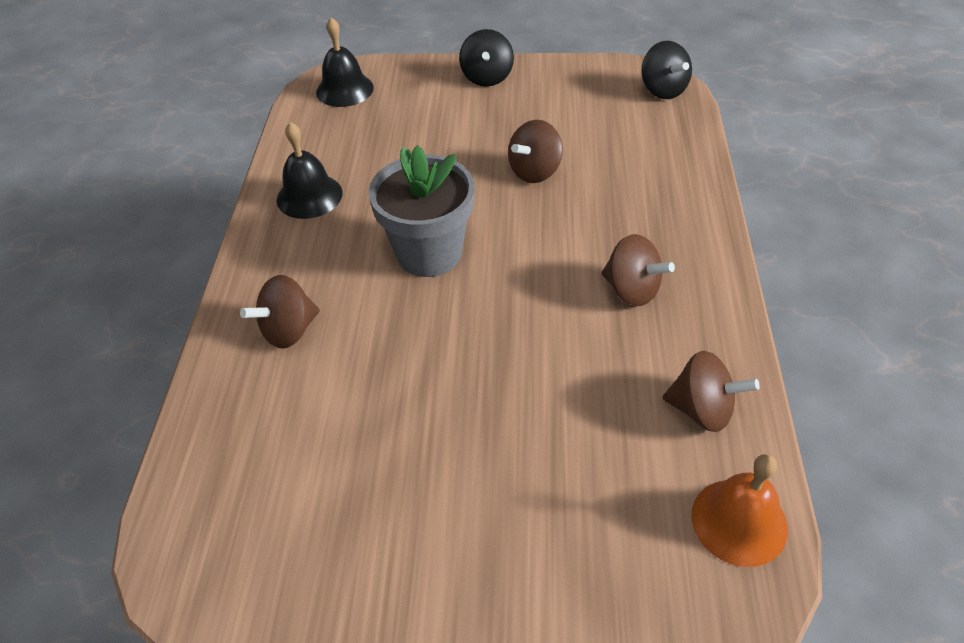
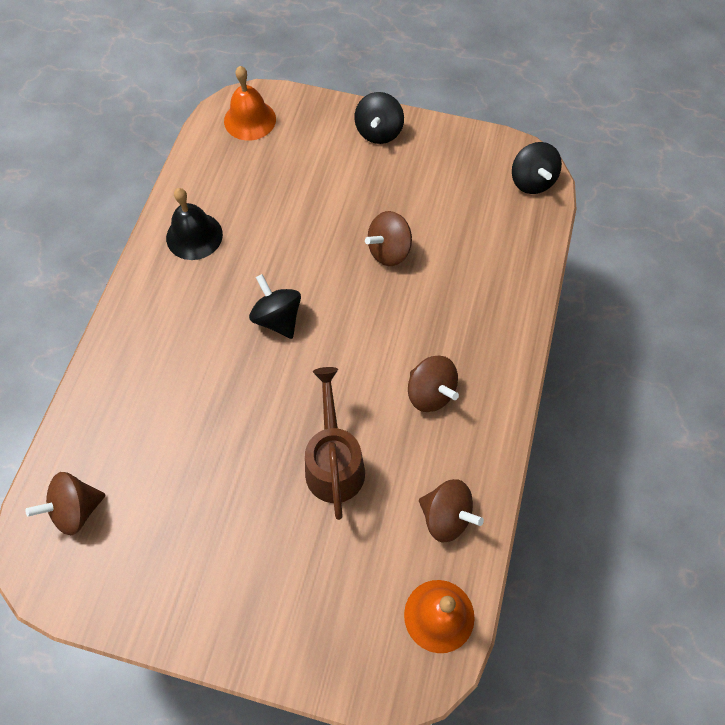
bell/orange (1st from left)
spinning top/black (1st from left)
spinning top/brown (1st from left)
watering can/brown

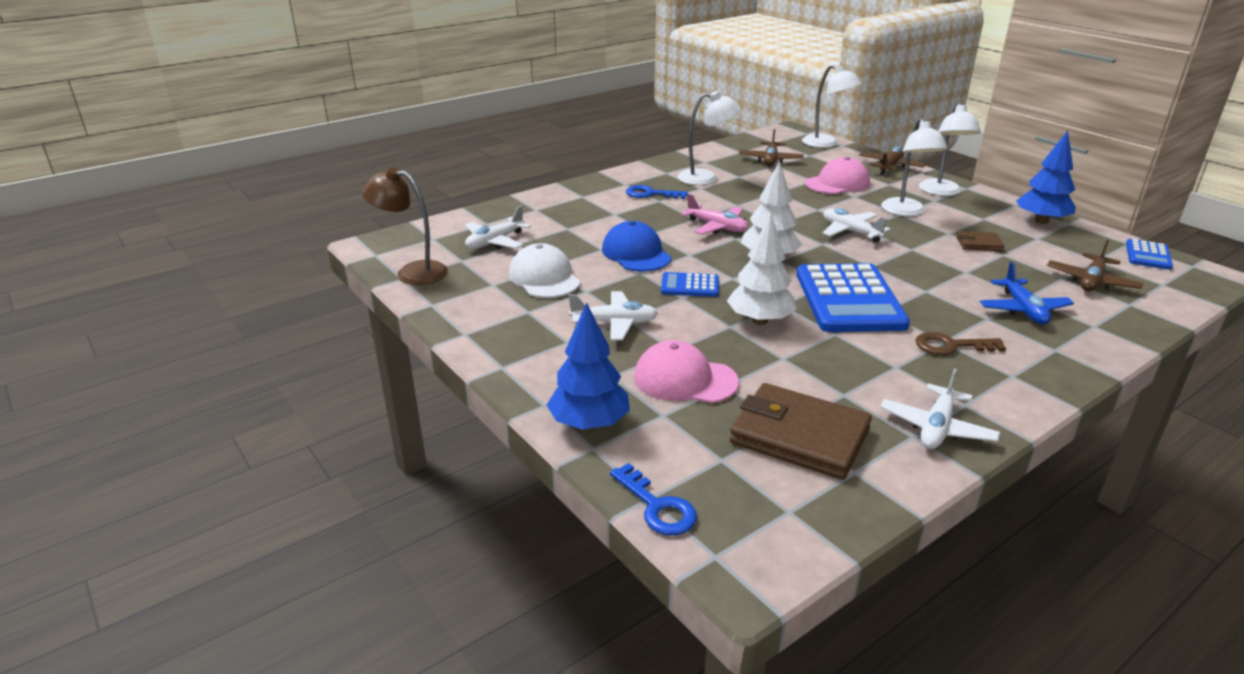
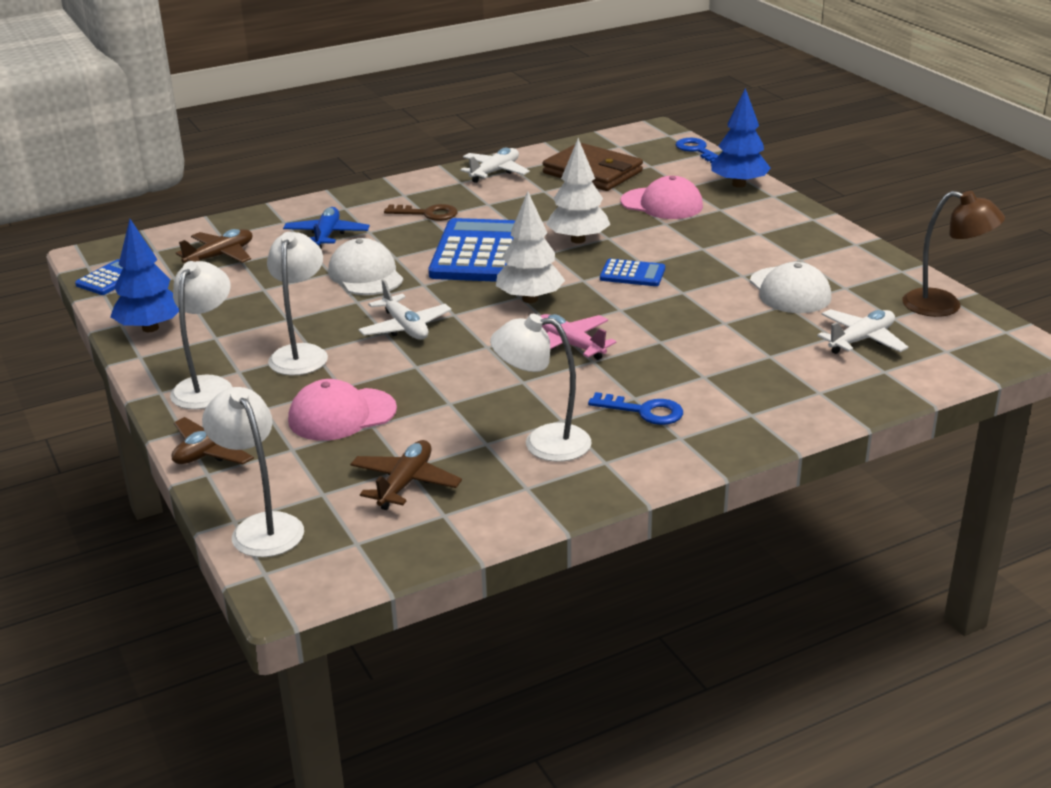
cap/blue
wallet/brown (2nd from left in the first image)
plane/white (2nd from left in the first image)
cap/white (1st from left)

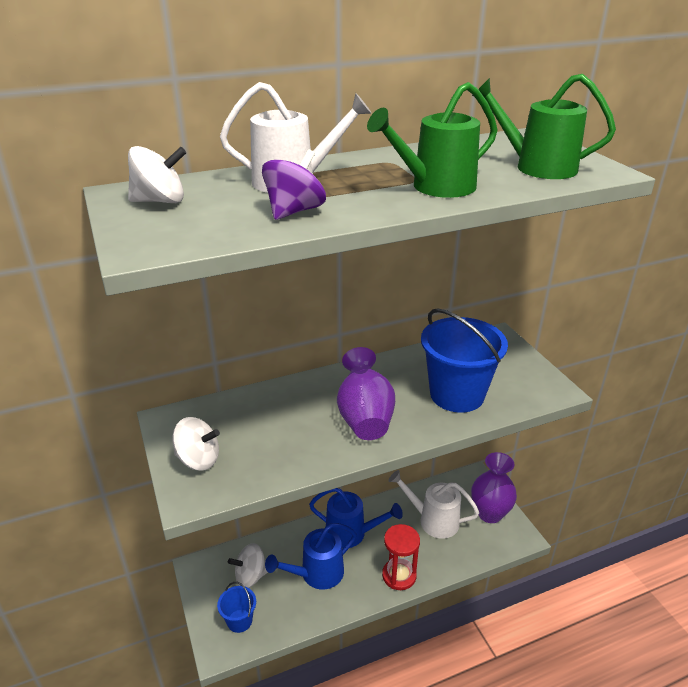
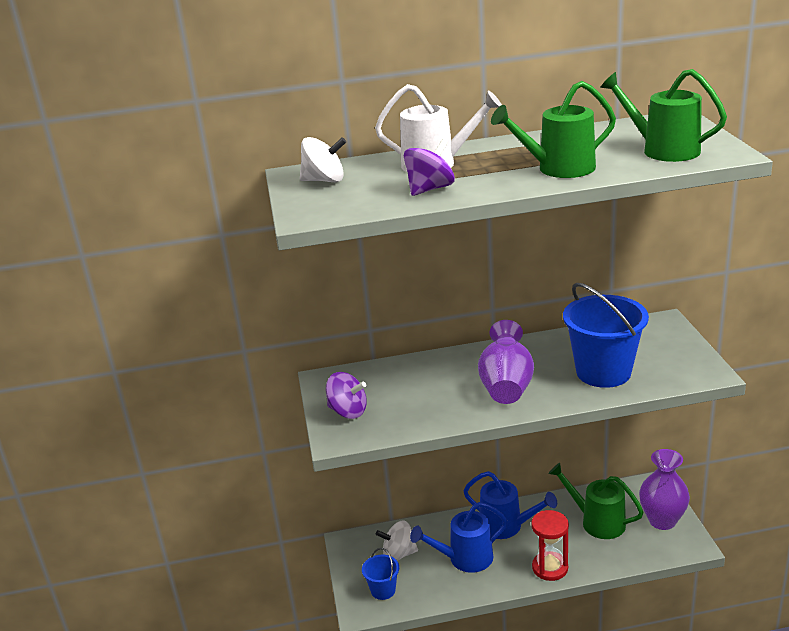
spinning top/purple (1st from left)
watering can/green (2nd from left)

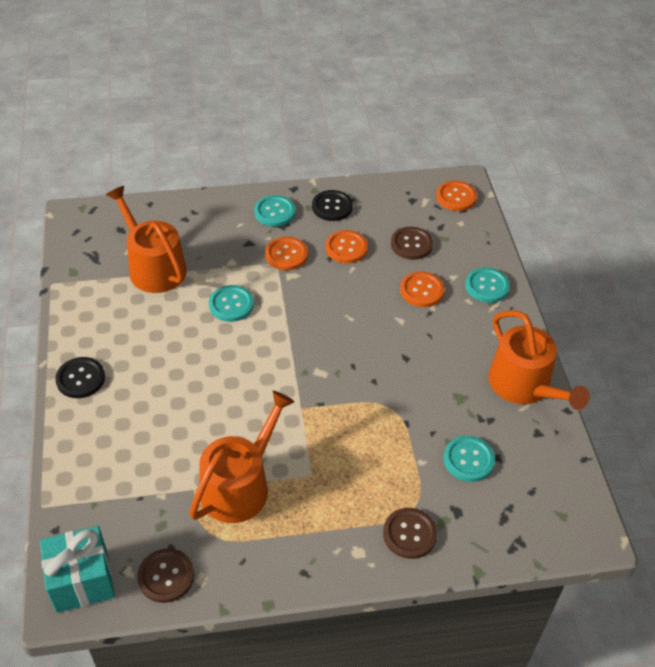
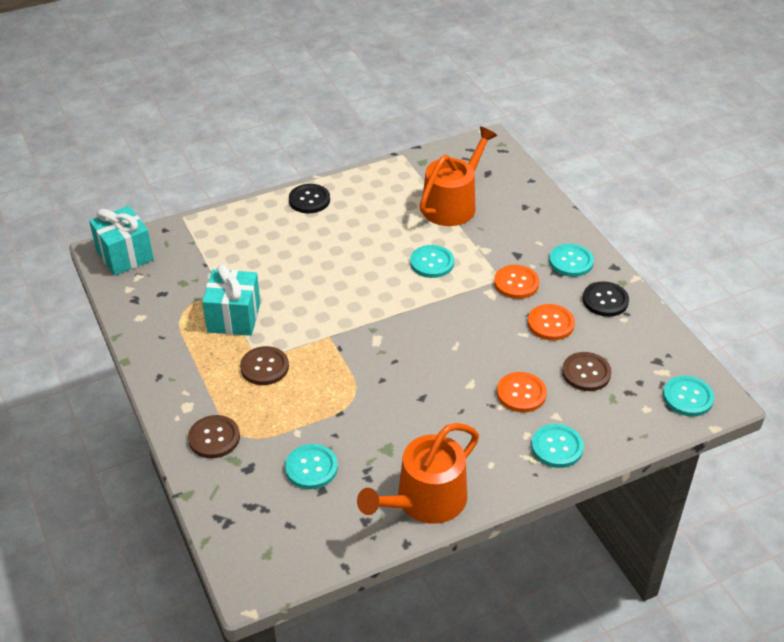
button/turquoise (5th from left)
gift/turquoise (2nd from left)
button/brown (2nd from left)

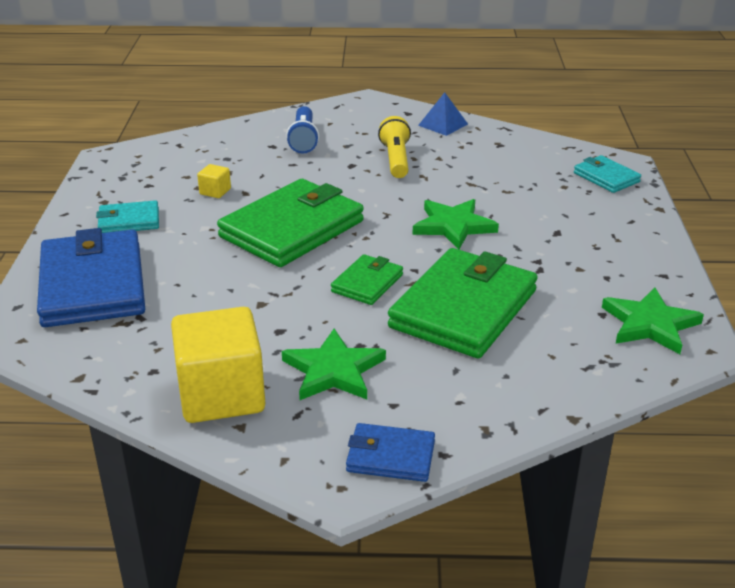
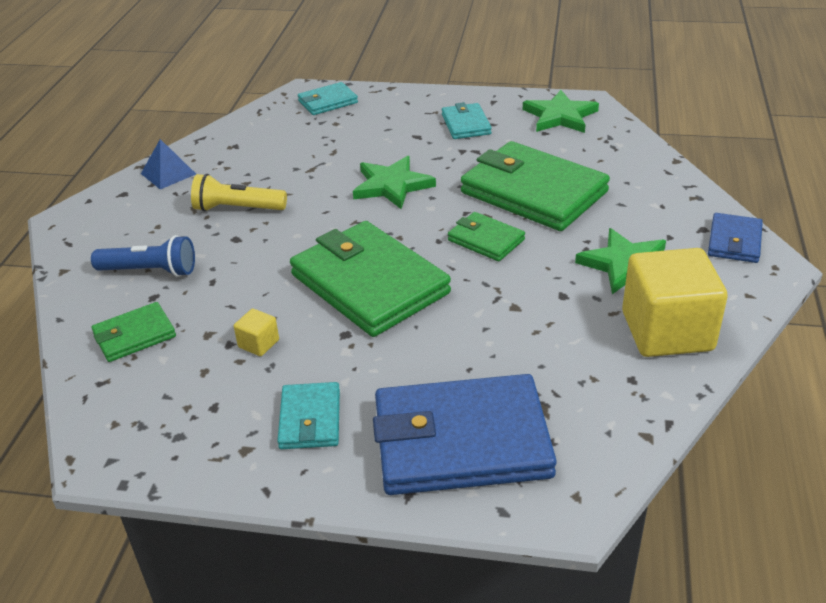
wallet/turquoise (3rd from left)
wallet/green (1st from left)

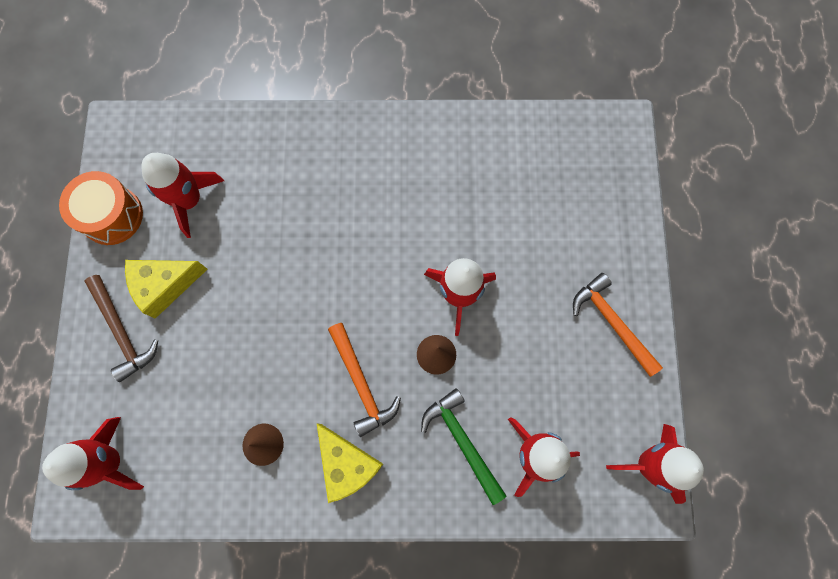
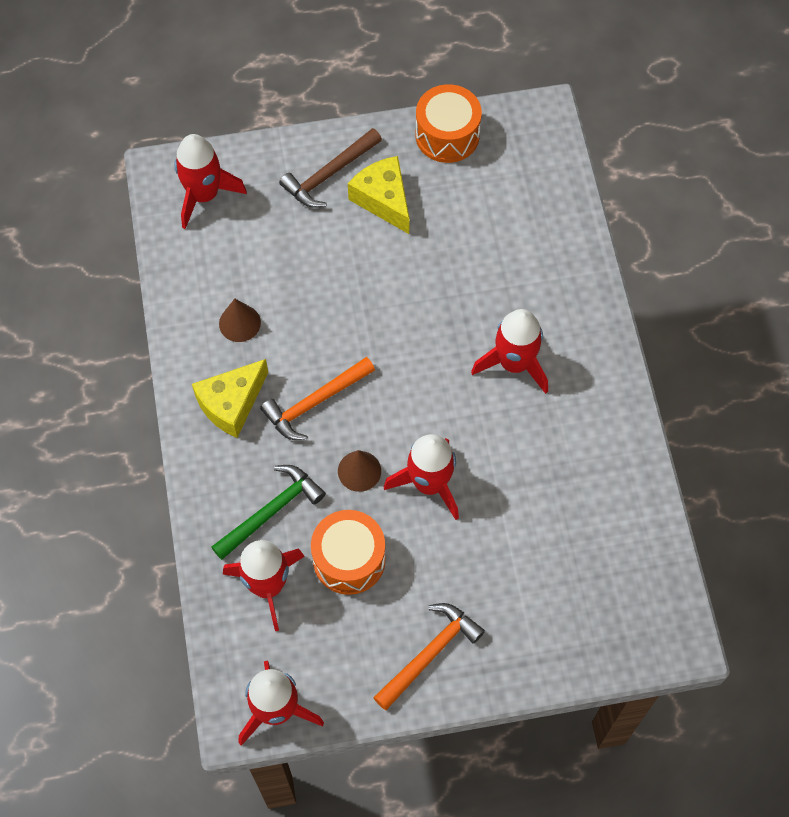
rocket/red (5th from left)
drum/orange (1st from left)

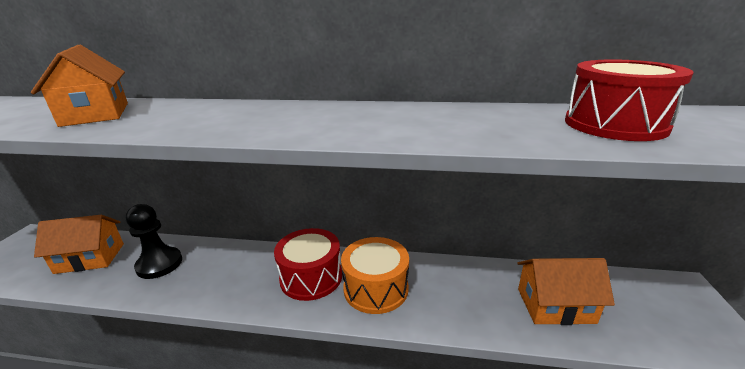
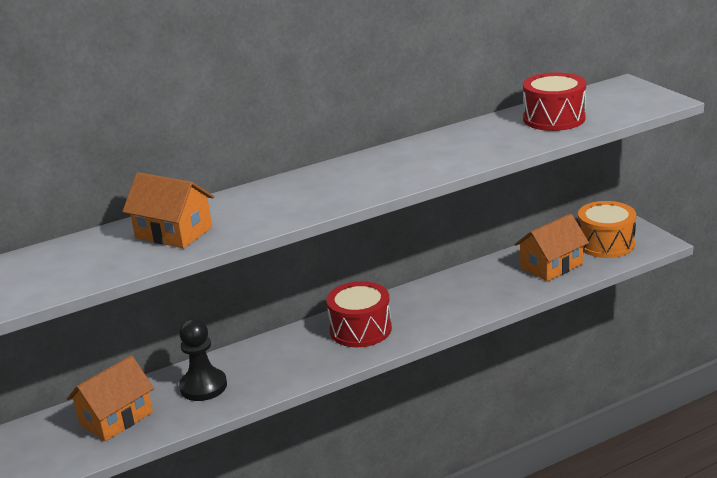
drum/orange

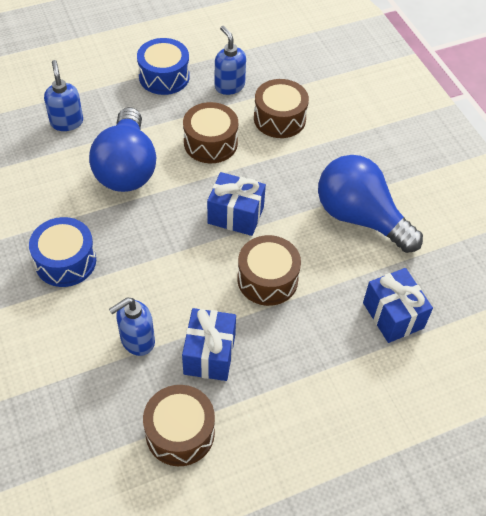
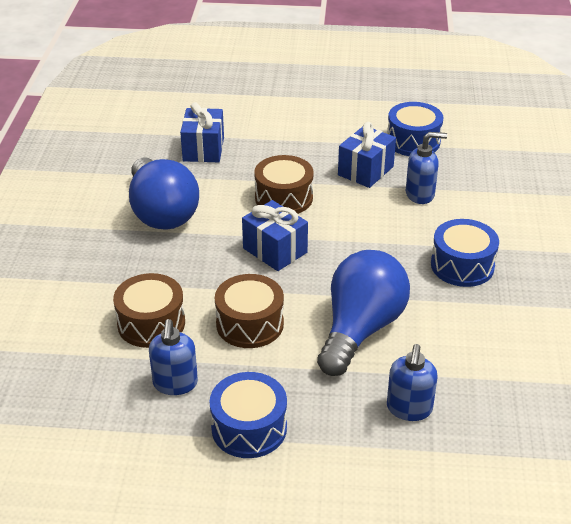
drum/blue (2nd from left)

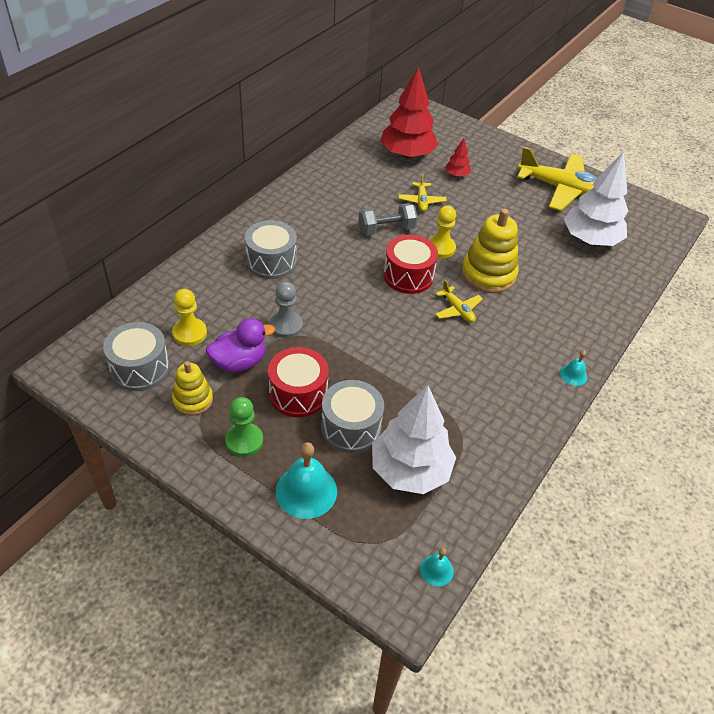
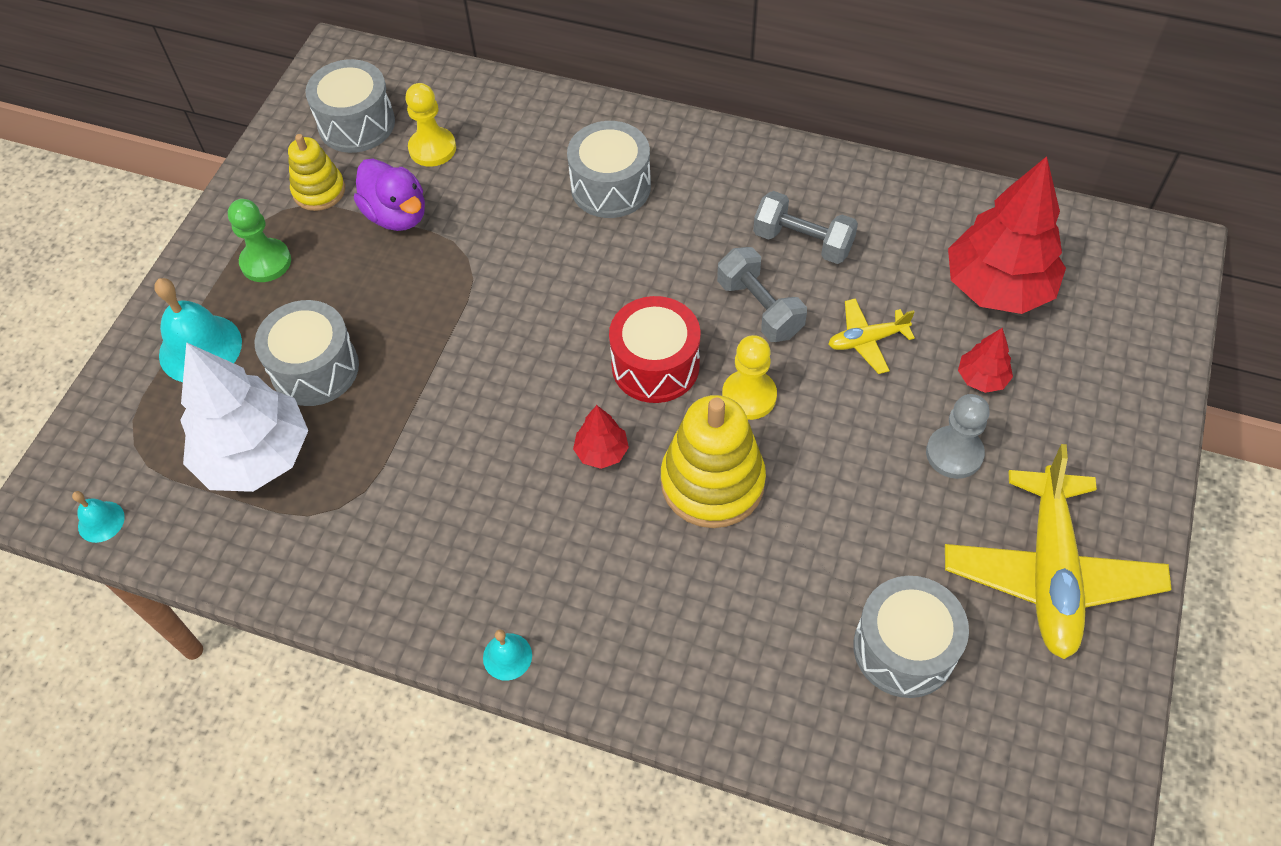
drum/grey (4th from left)
tree/red (1st from left)
pawn/grey
drum/red (1st from left in the first image)
dumbbell/grey (2nd from left)

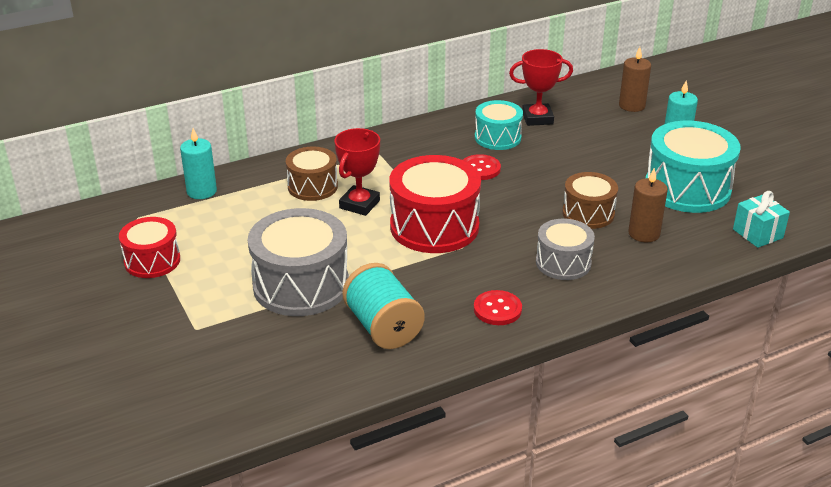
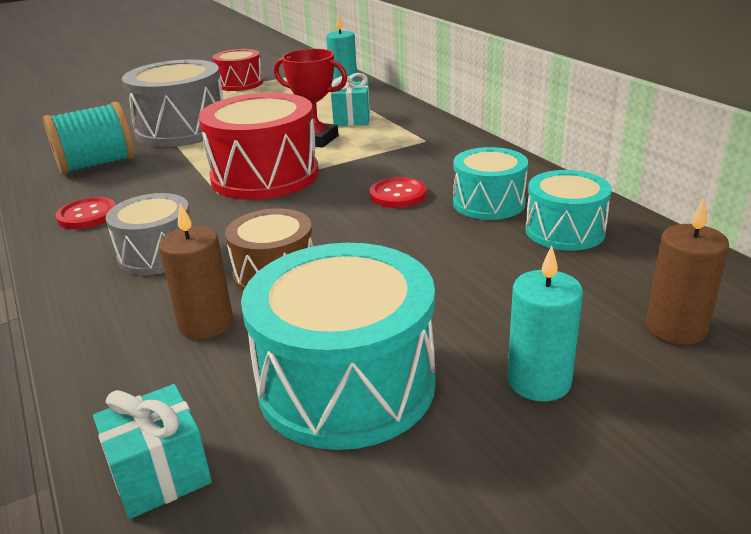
drum/turquoise (3rd from left)
gift/turquoise (2nd from left)

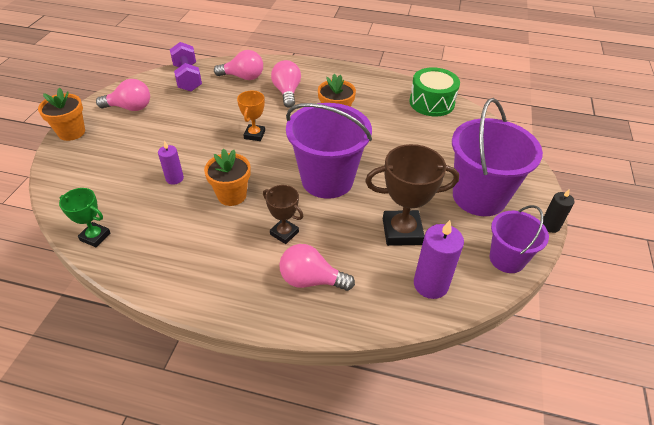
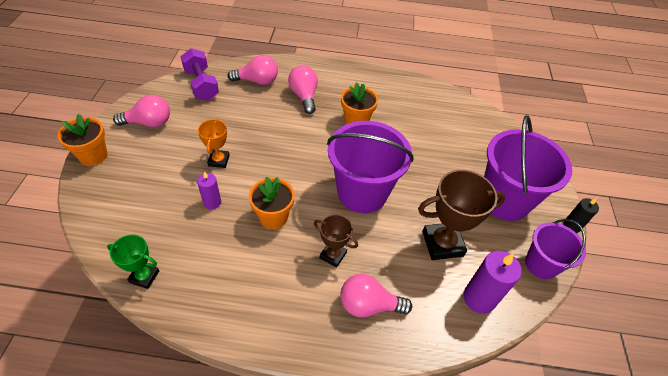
drum/green
trophy/orange

